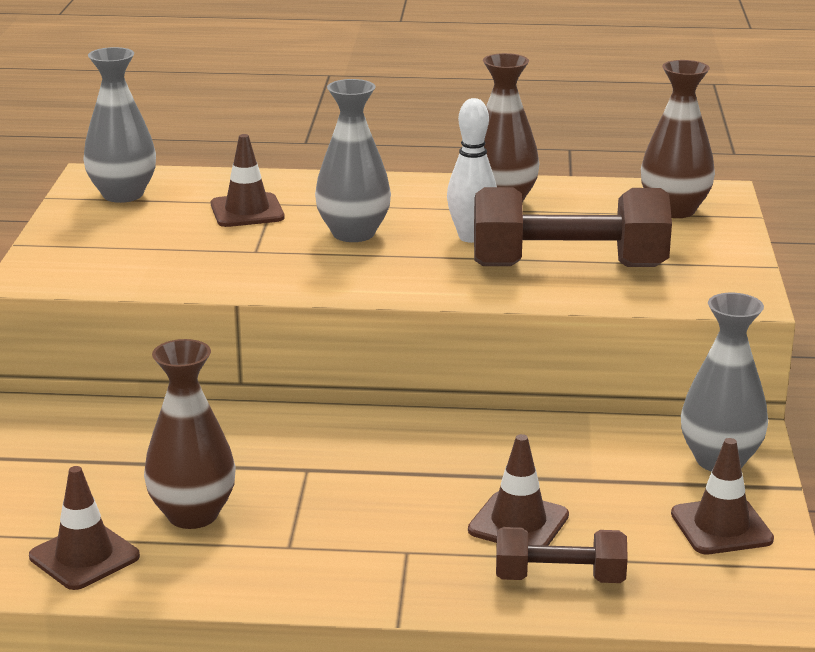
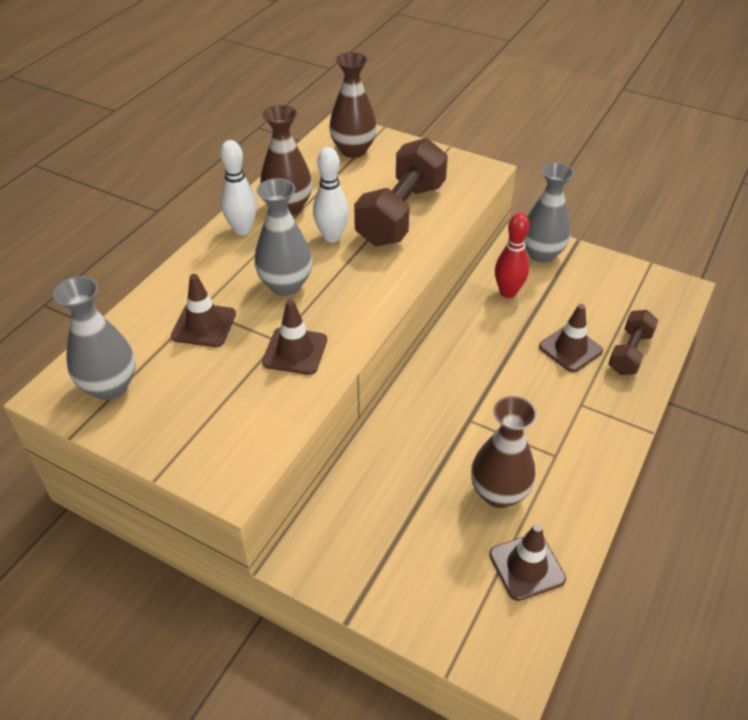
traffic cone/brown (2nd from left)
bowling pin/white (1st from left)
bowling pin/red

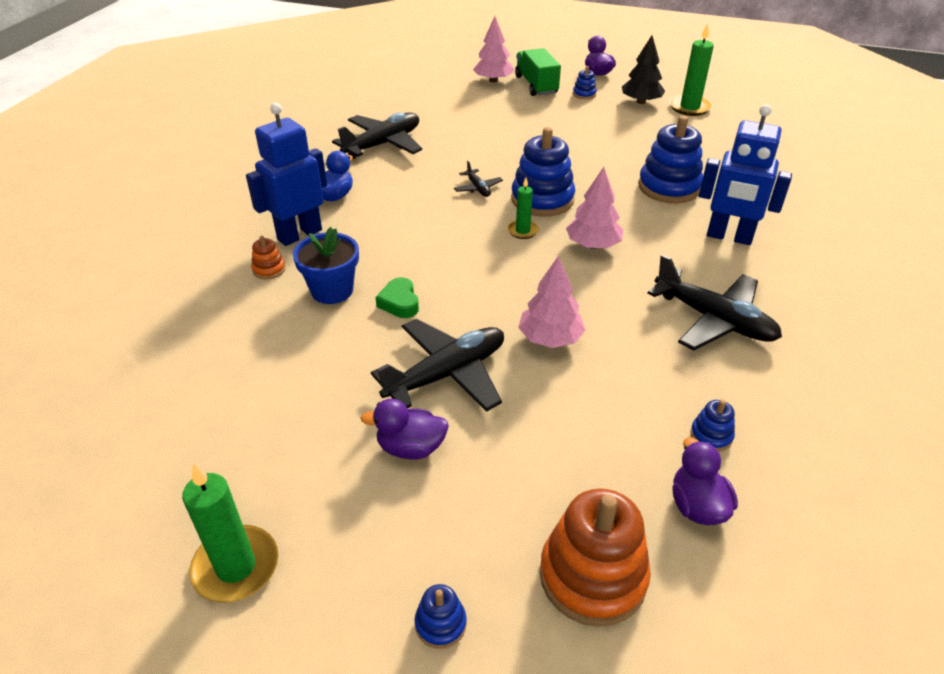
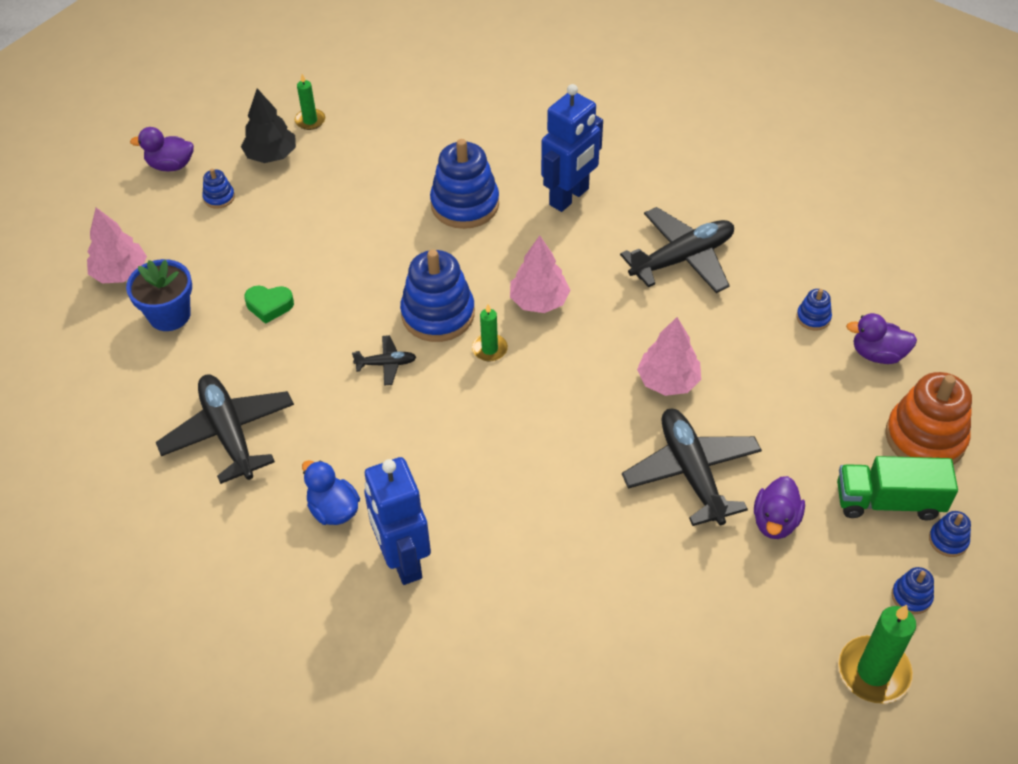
candle/green (1st from left)
truck/green
flower pot/blue
stacking toy/orange (1st from left in the first image)
heart/green
stacking toy/blue (5th from left)

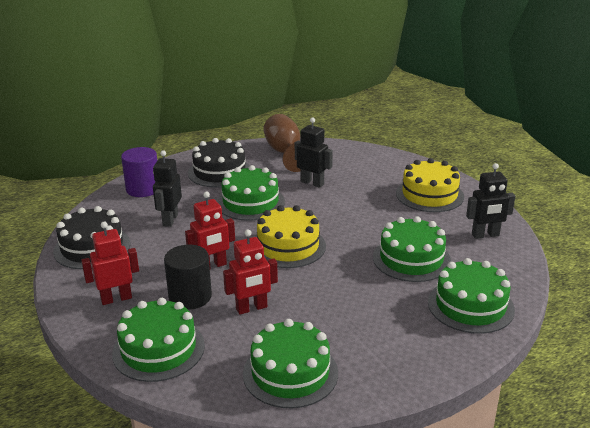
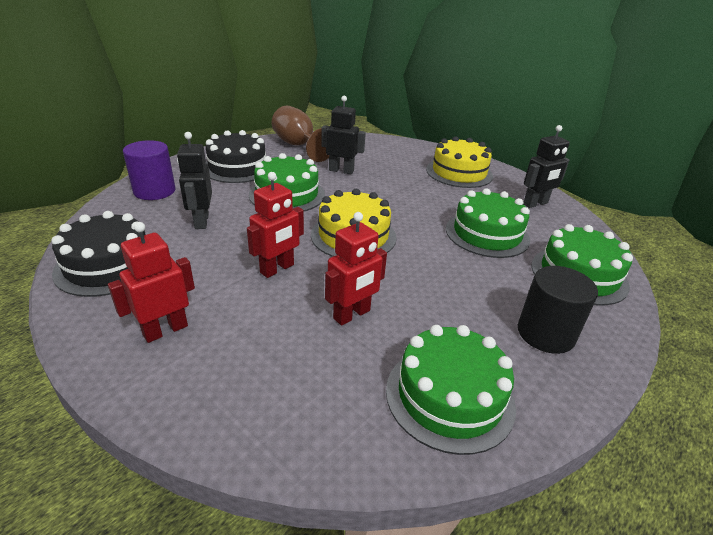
cylinder/black
cake/green (1st from left in the first image)

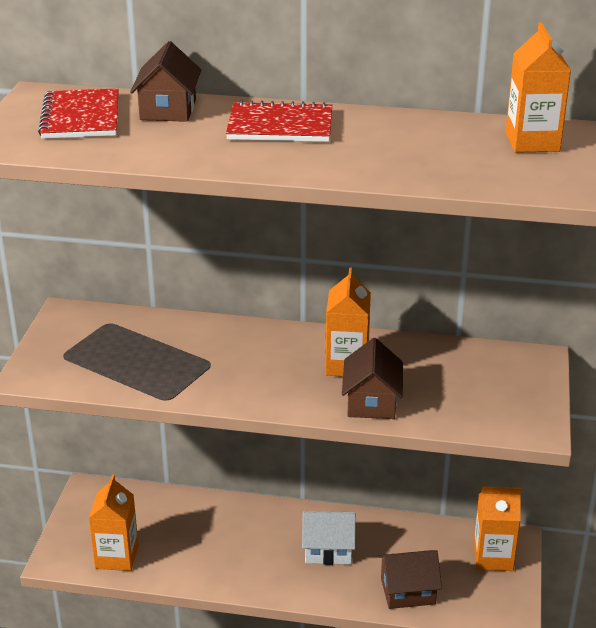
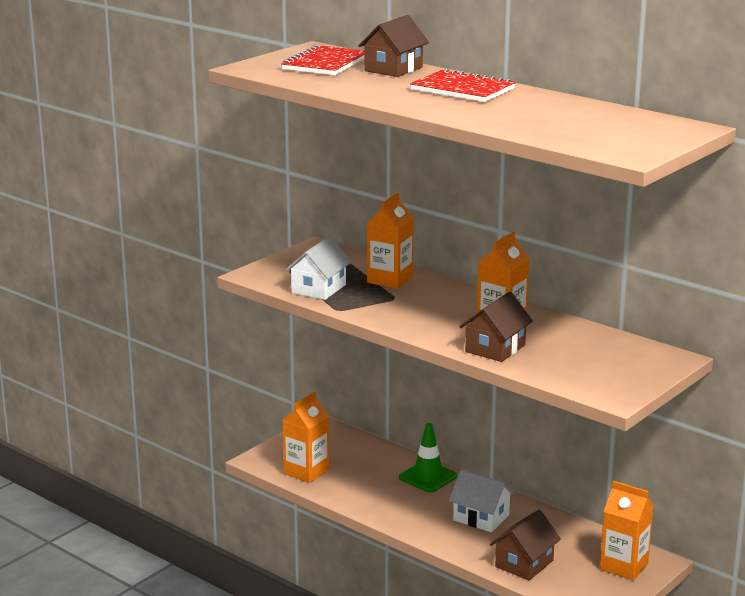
carton/orange (2nd from left)
house/brown (3rd from left)
house/white (1st from left)
traffic cone/green

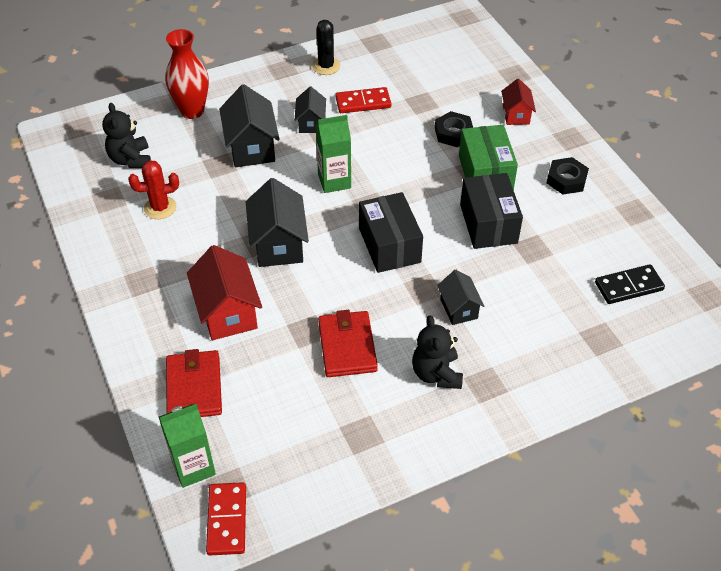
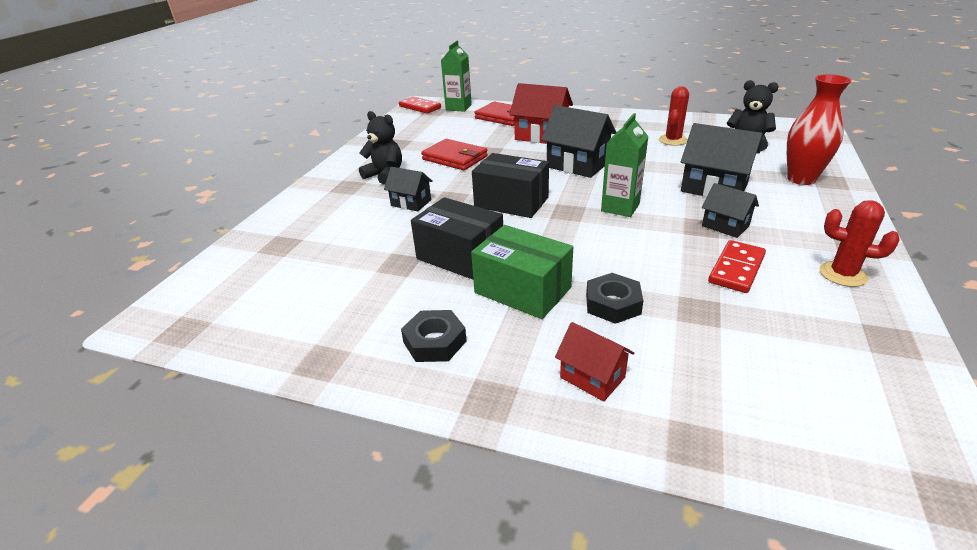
cactus/red (2nd from left)
domino/black

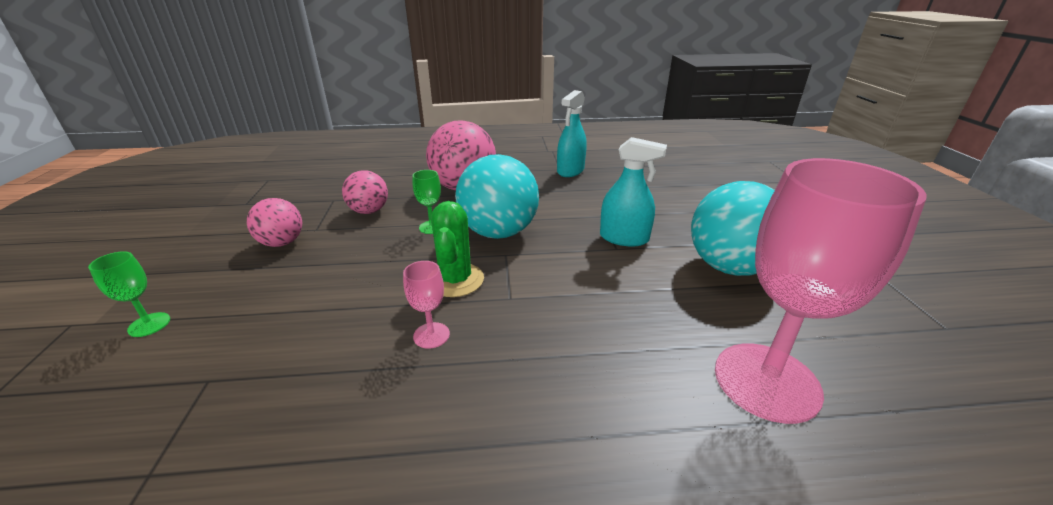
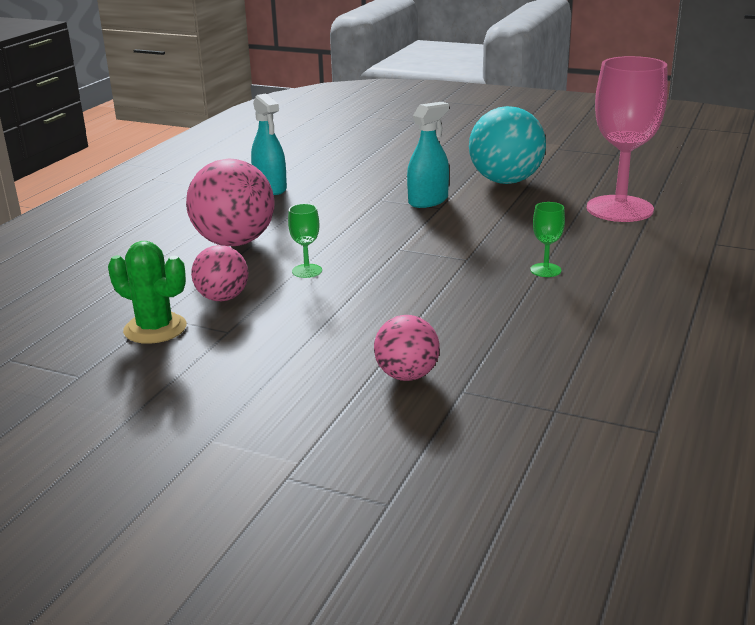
ball/turquoise (1st from left in the first image)
ball/pink (3rd from left)
cactus/green
goblet/green (2nd from left)
goblet/pink (1st from left in the first image)

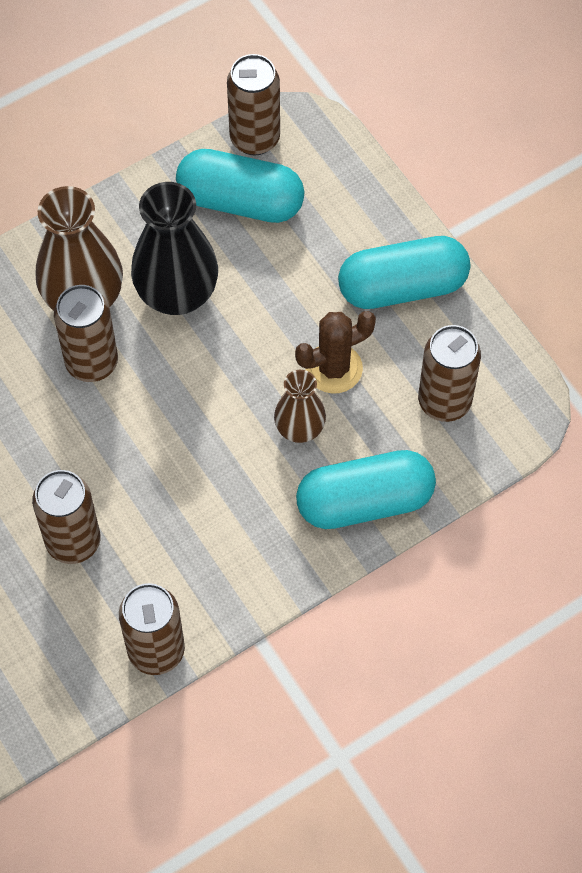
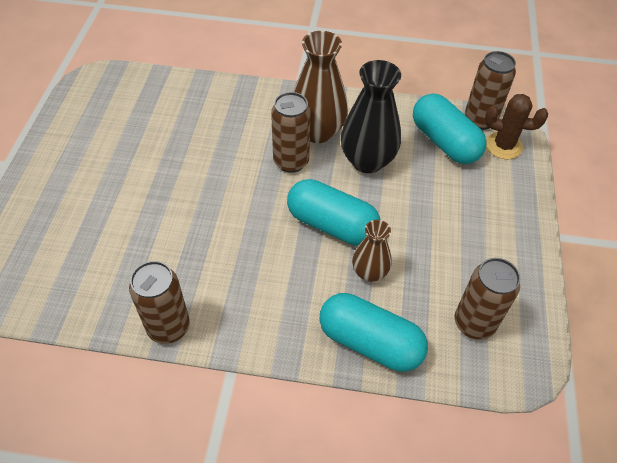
capsule/turquoise (1st from left)
cactus/brown
can/brown (1st from left in the first image)

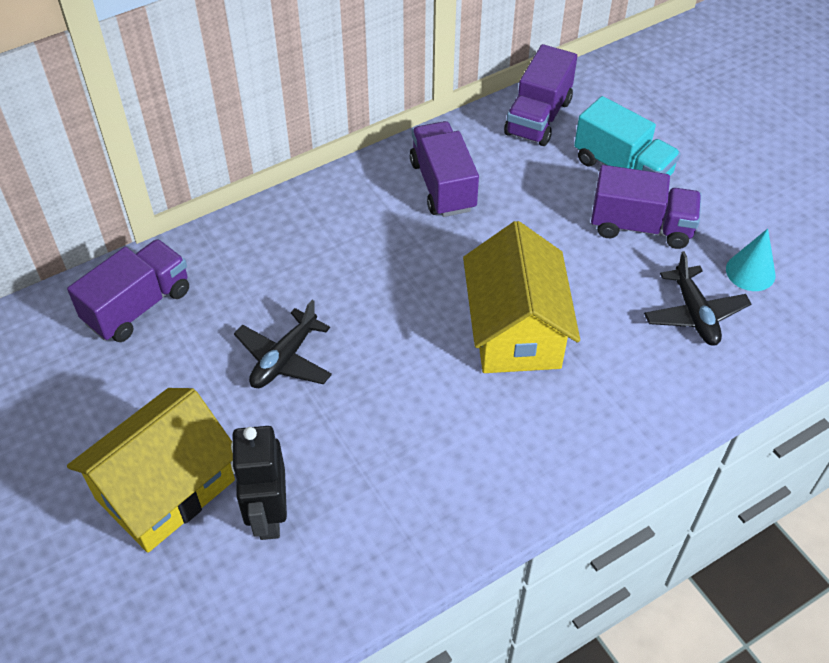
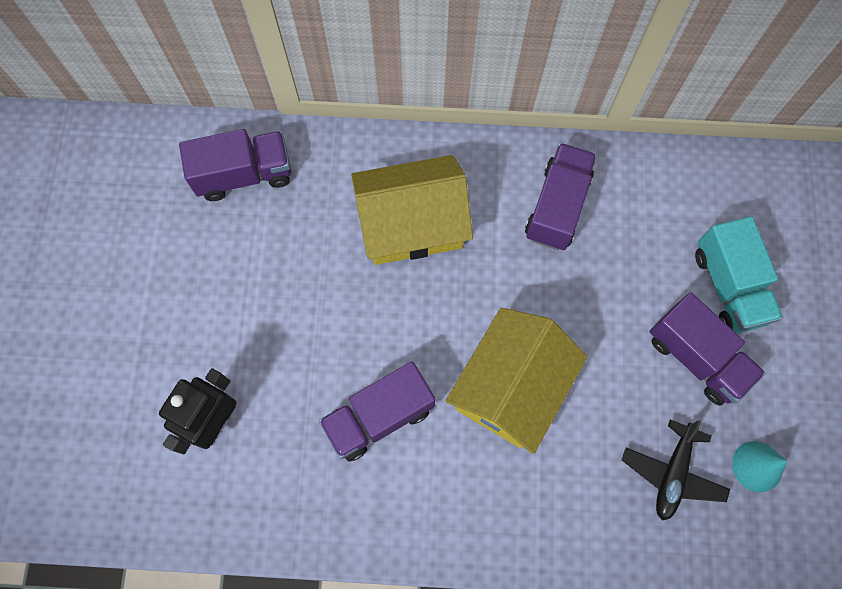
truck/purple (2nd from left)
plane/black (1st from left in the first image)
house/yellow (1st from left)

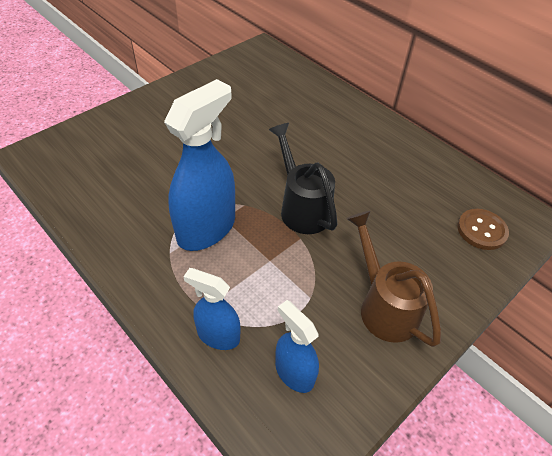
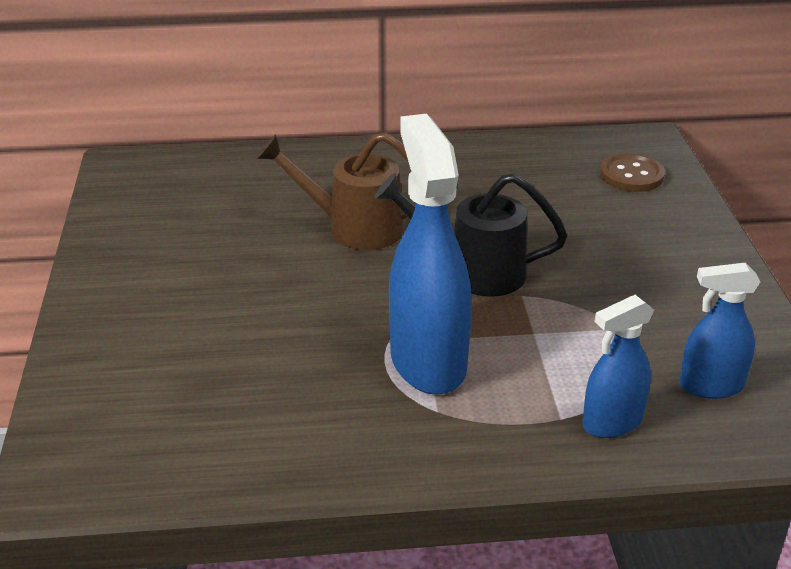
watering can/brown

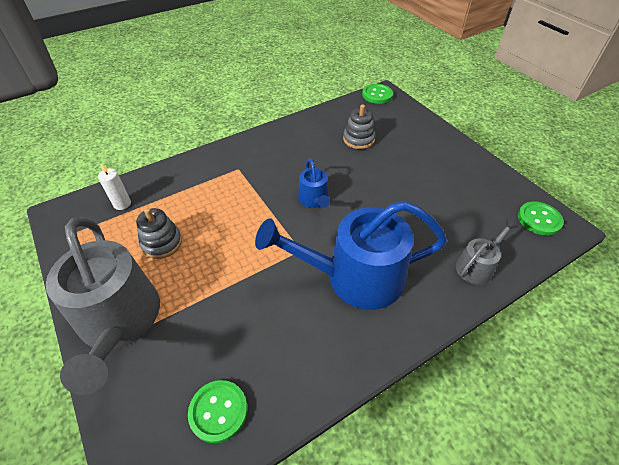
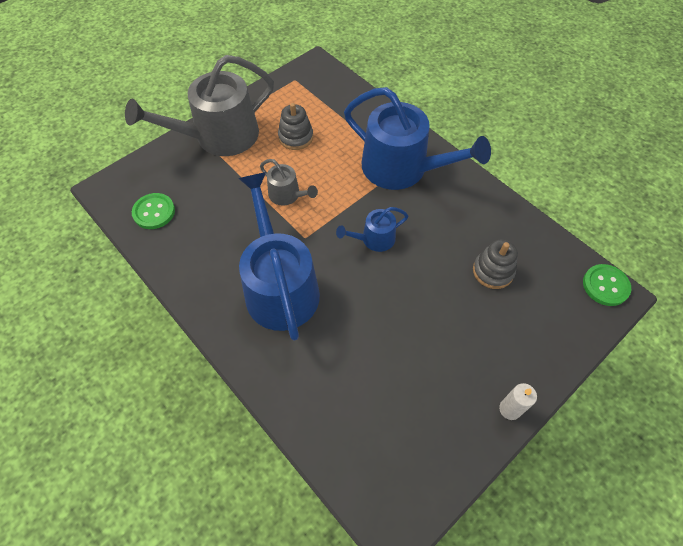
candle/white
button/green (3rd from left in the first image)
watering can/grey (2nd from left)
watering can/blue (3rd from left)

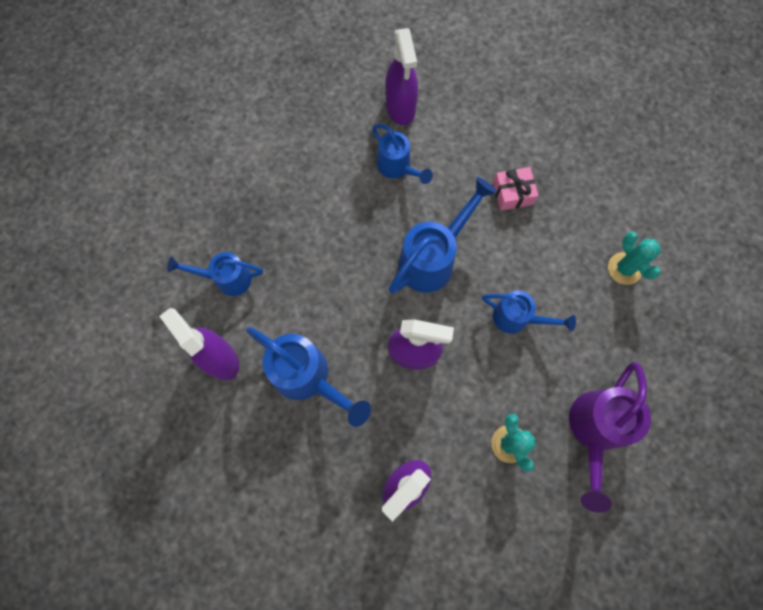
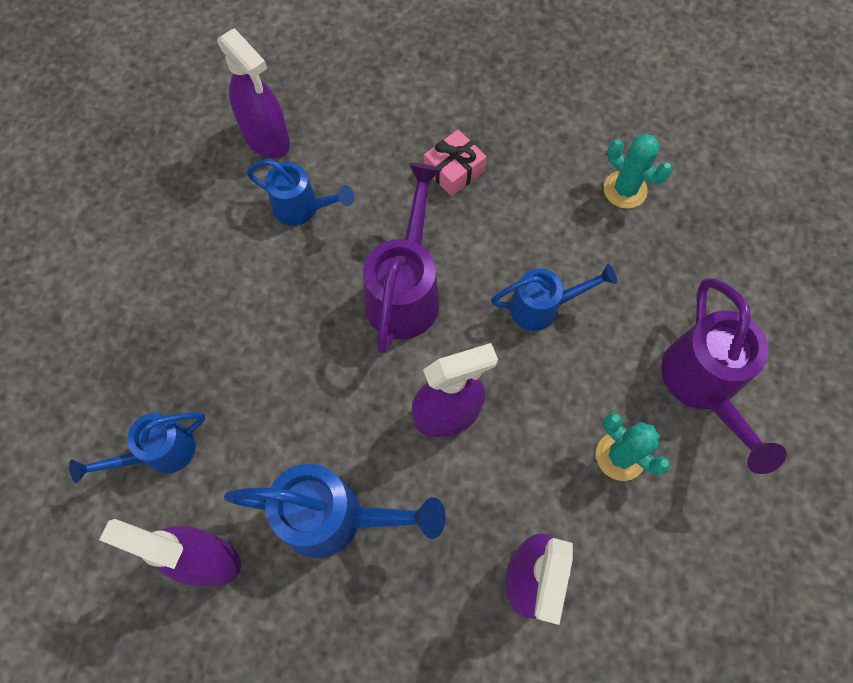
watering can/purple (1st from left)

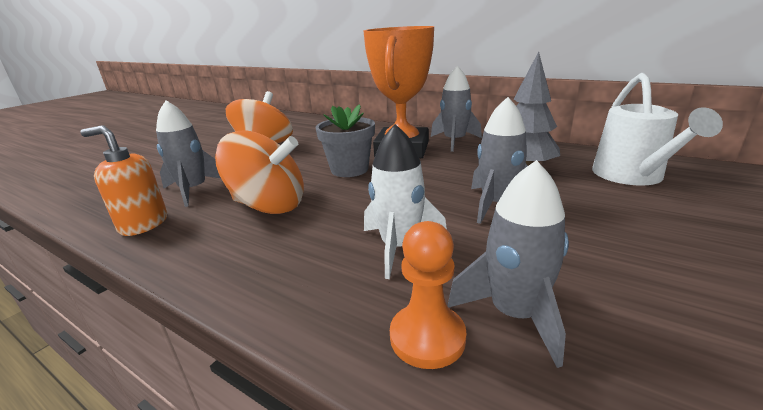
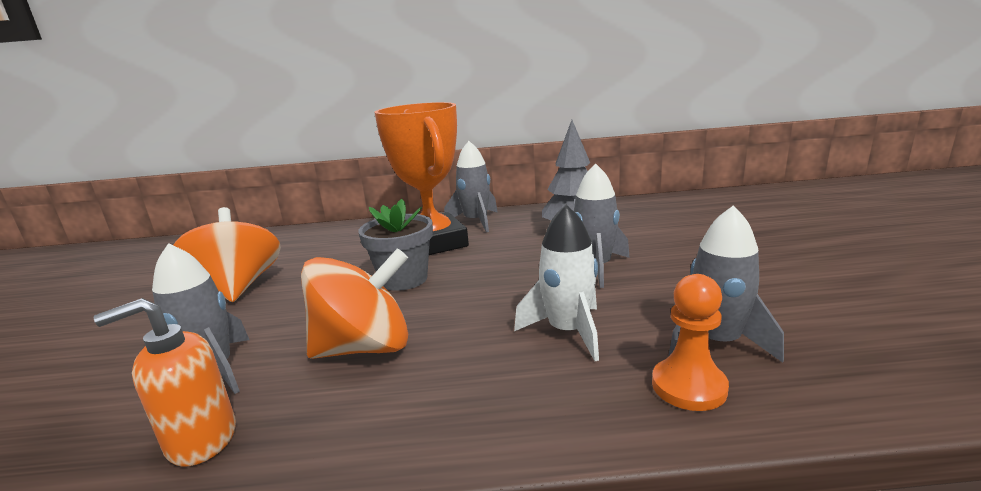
watering can/white

